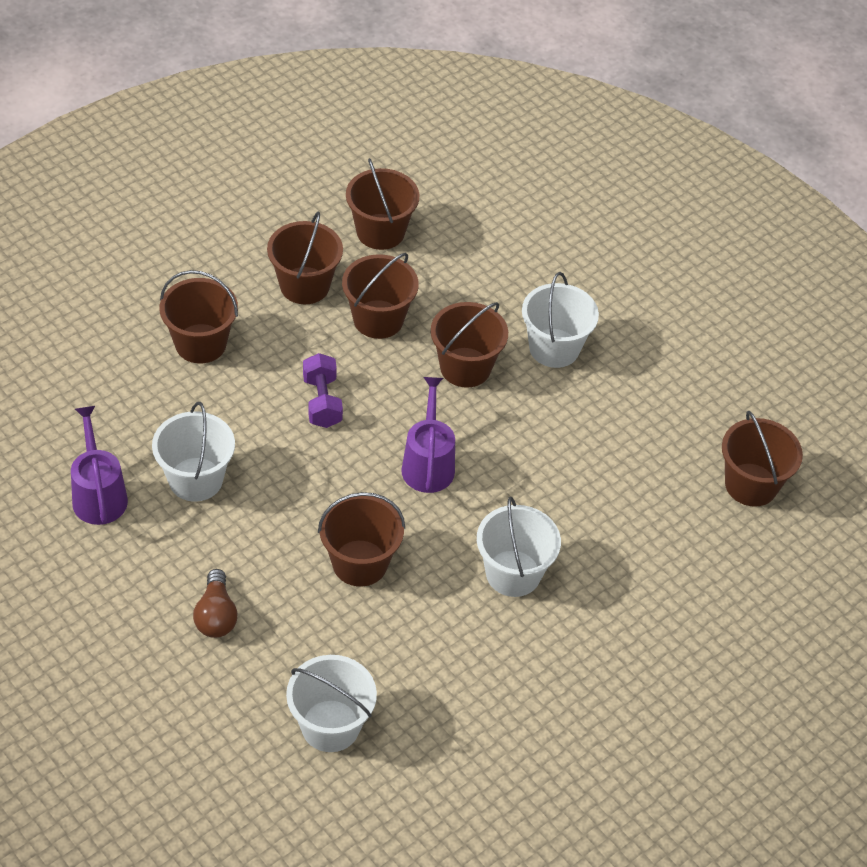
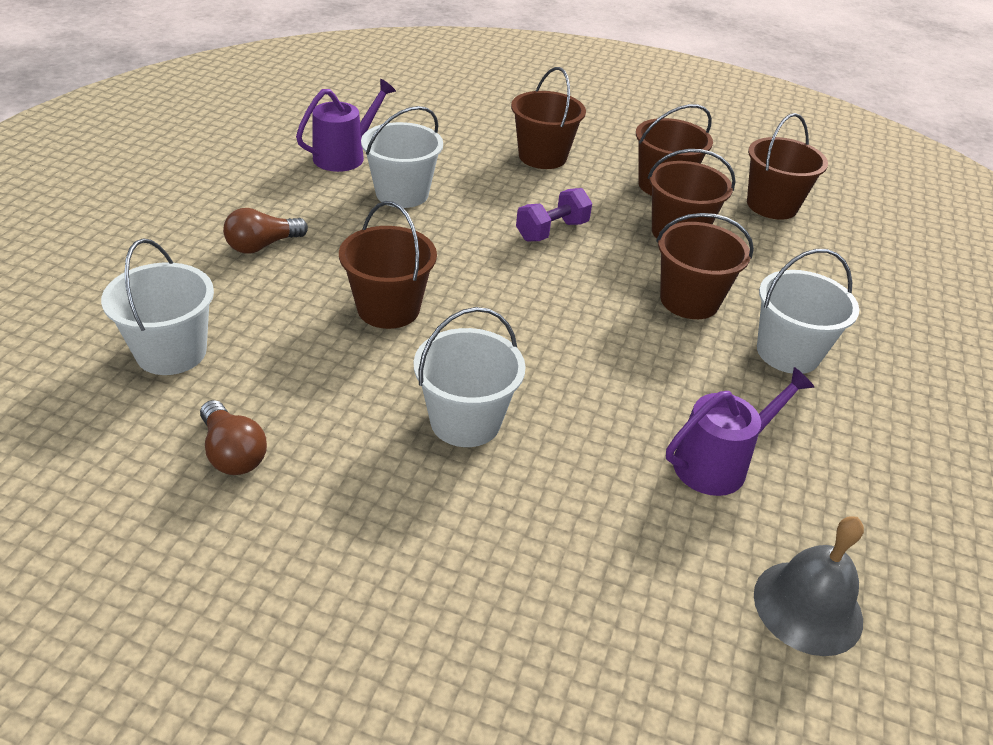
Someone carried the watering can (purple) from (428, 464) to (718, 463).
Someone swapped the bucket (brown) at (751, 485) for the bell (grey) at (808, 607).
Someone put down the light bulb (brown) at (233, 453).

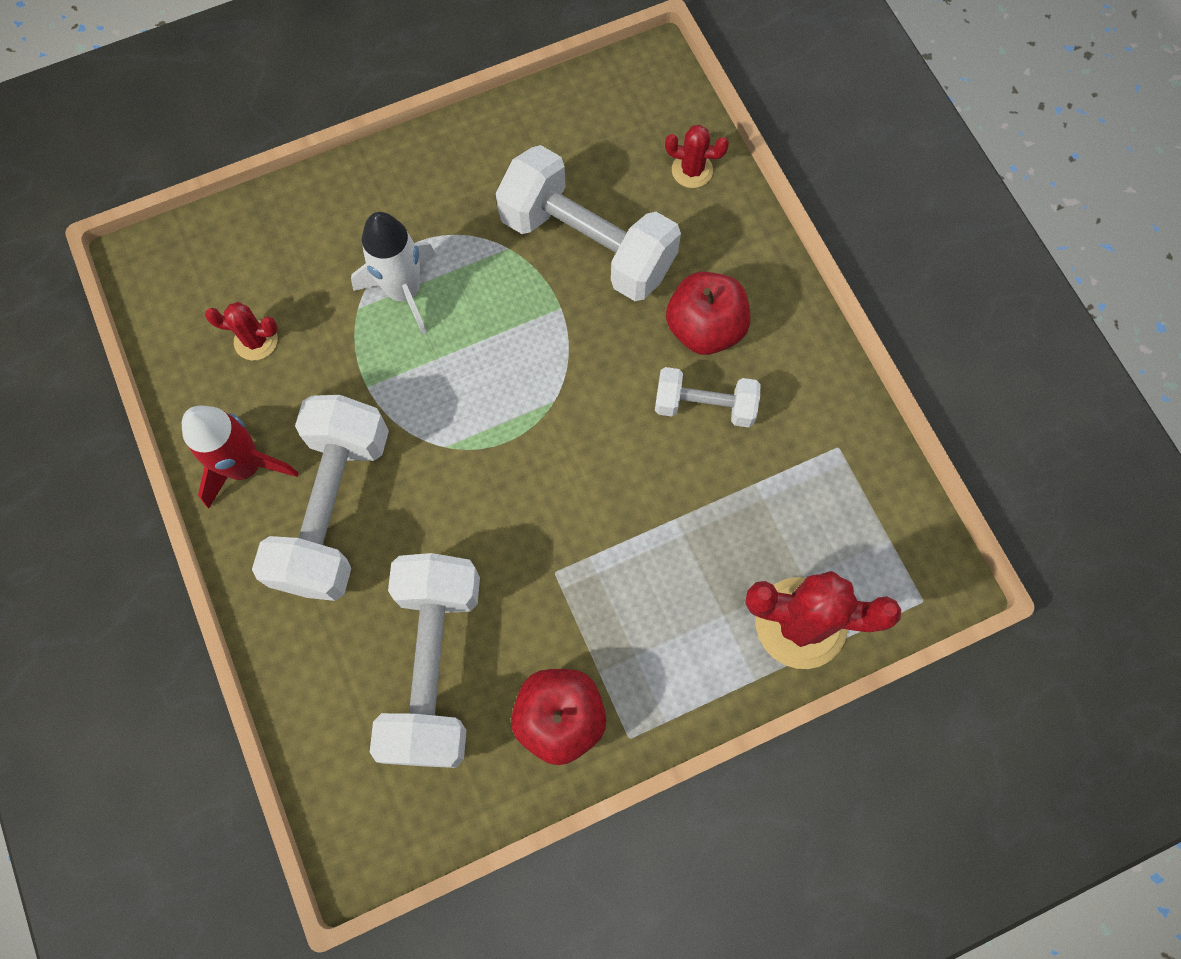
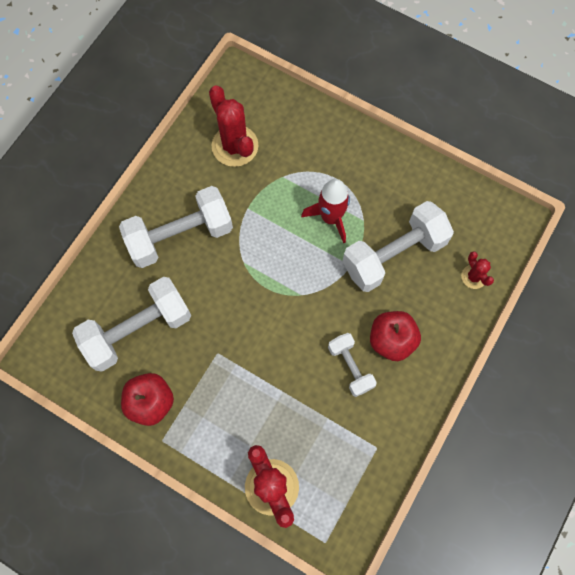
Someone carried the rocket (red) from (245, 466) to (330, 218).
Someone scaled the cactus (red) at (256, 340) by 1.94.
Someone took away the rocket (white) at (404, 291).
Someone rotated the dumbbell (white) at (587, 244) by 60 degrees clockwise.

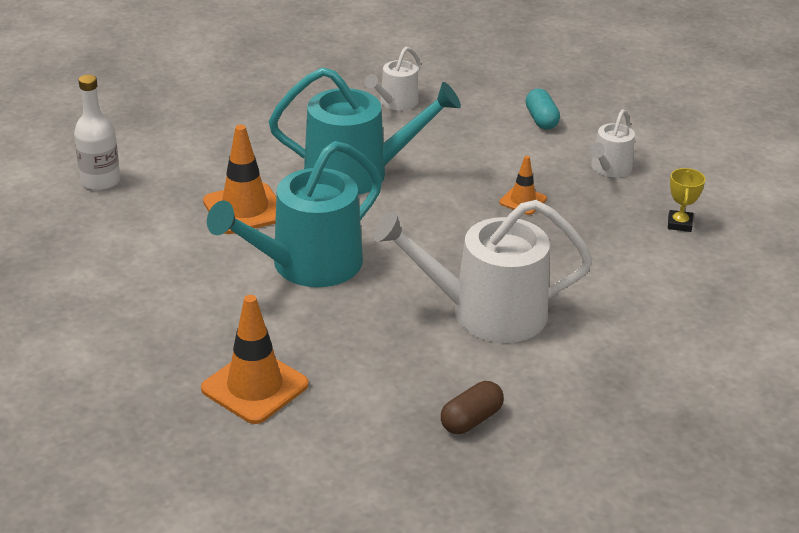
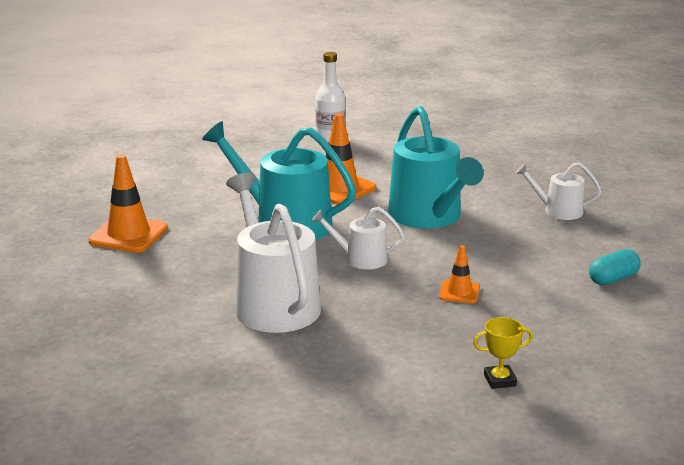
Someone took away the capsule (brown) at (471, 420).
Someone carried the watering can (white) from (609, 169) to (361, 259).

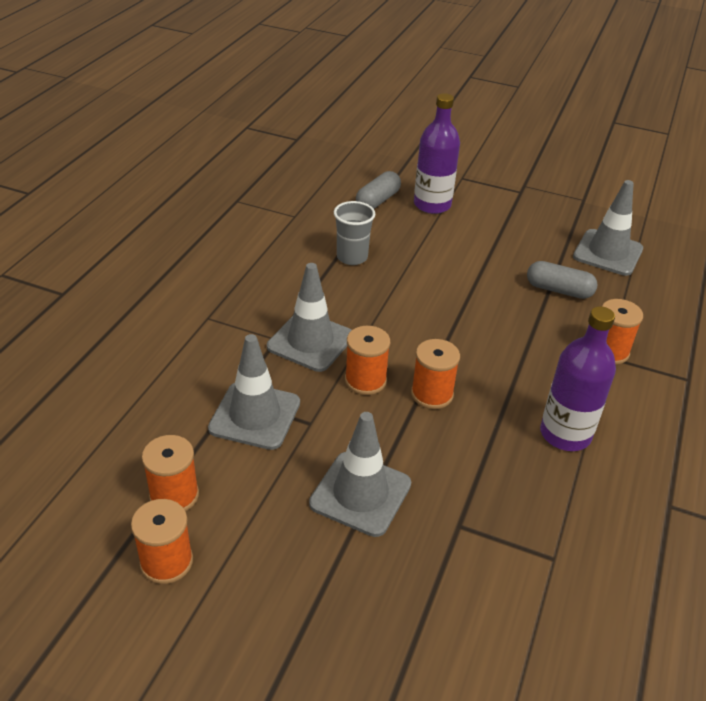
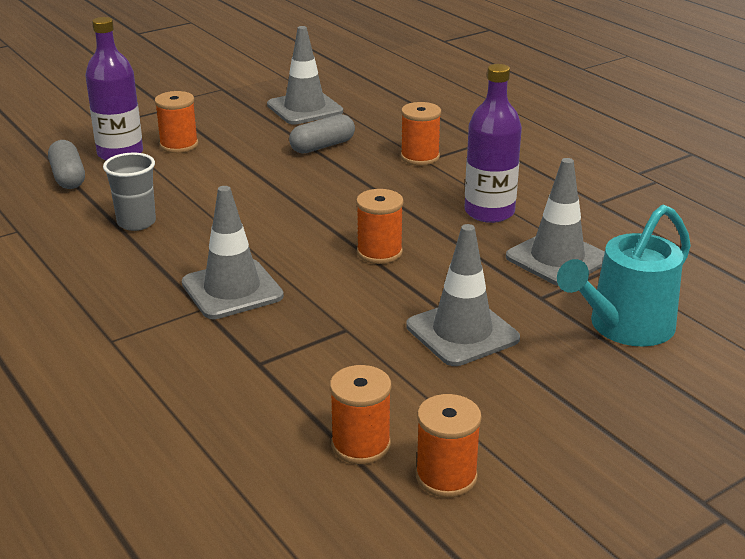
Someone carried the traffic cone (grey) from (255, 415) to (557, 258).
Someone carried the spool (orange) from (365, 380) to (179, 145).
Someone put down the watering can (turquoise) at (624, 327).

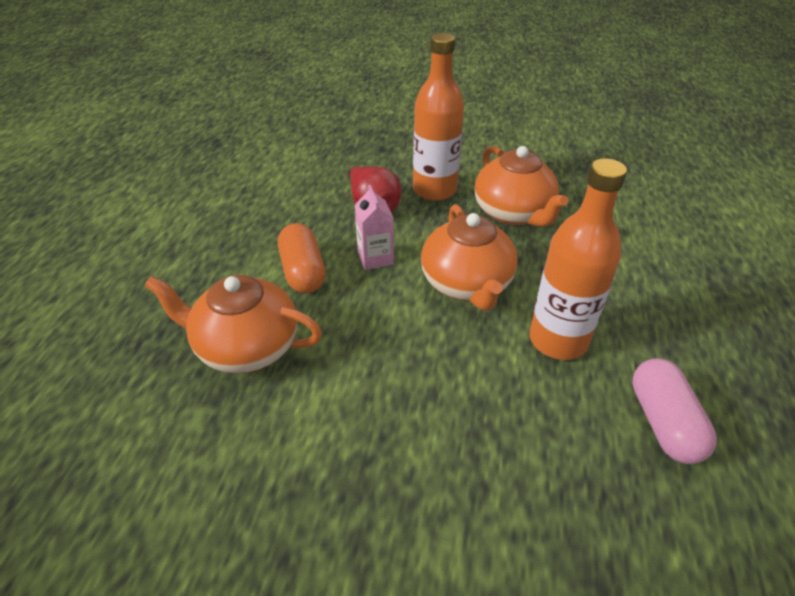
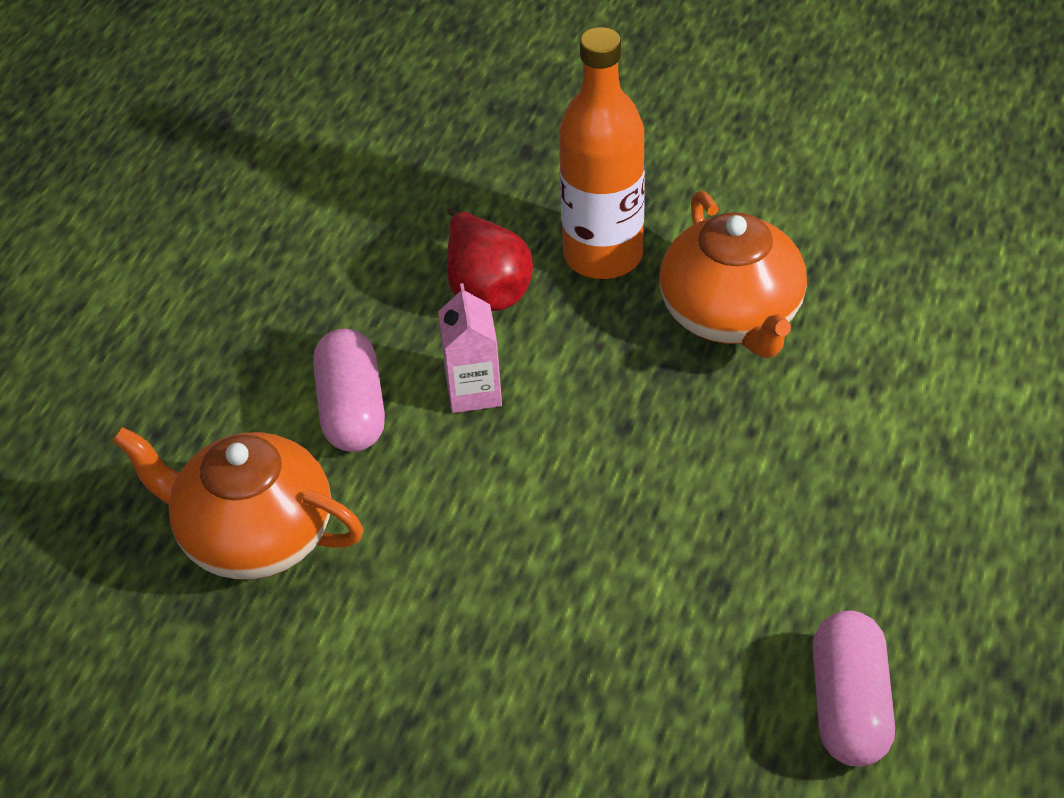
Someone repainted the capsule (orange) at (303, 272), which became the capsule (pink) at (352, 409).
Someone took away the teapot (orange) at (467, 284).
Someone took away the bottle (orange) at (558, 340).

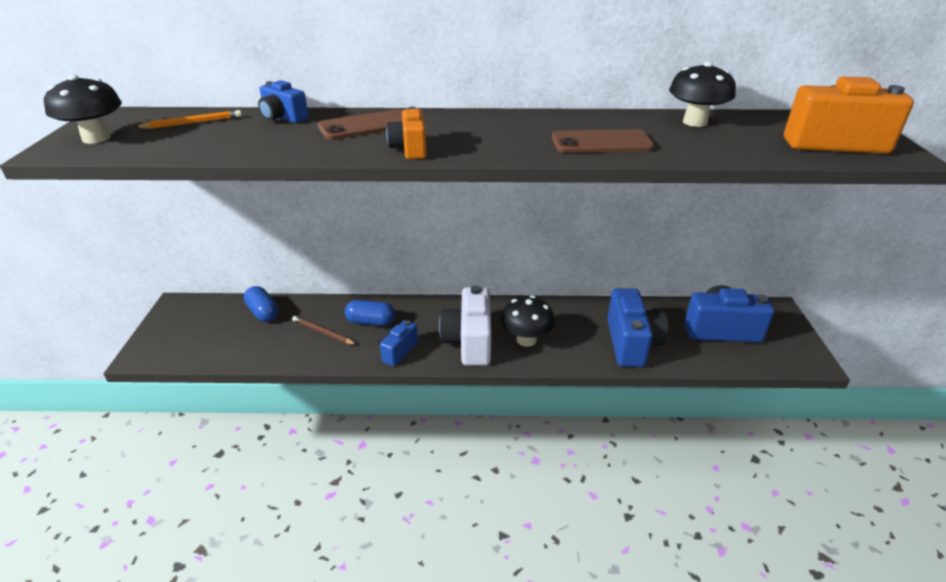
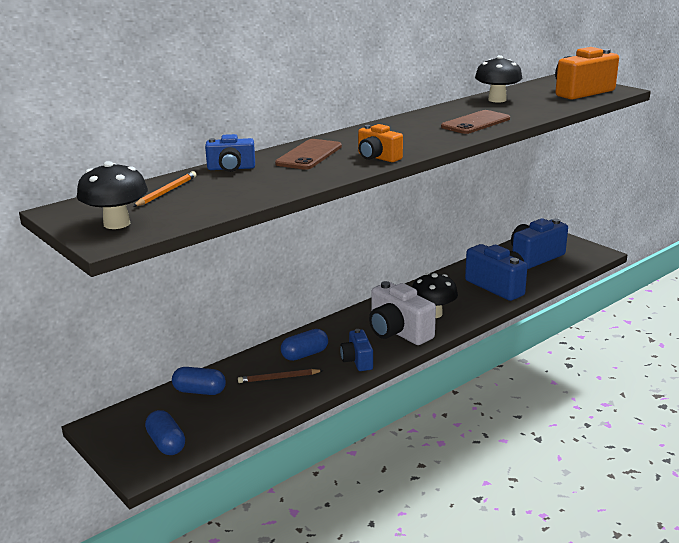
Someone put down the capsule (blue) at (166, 443).

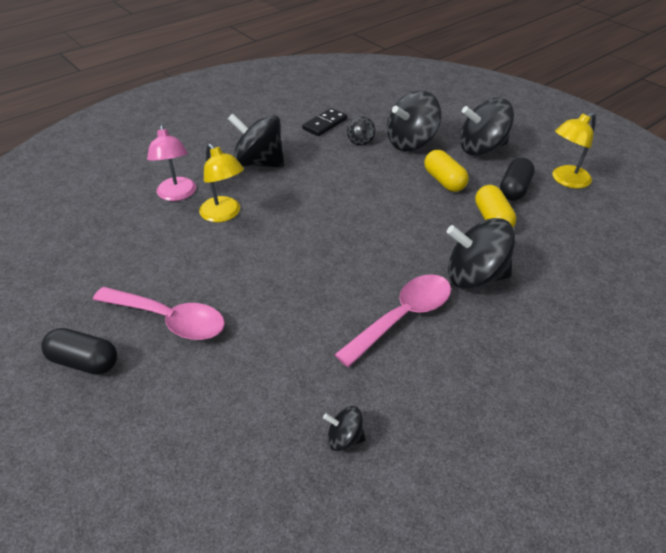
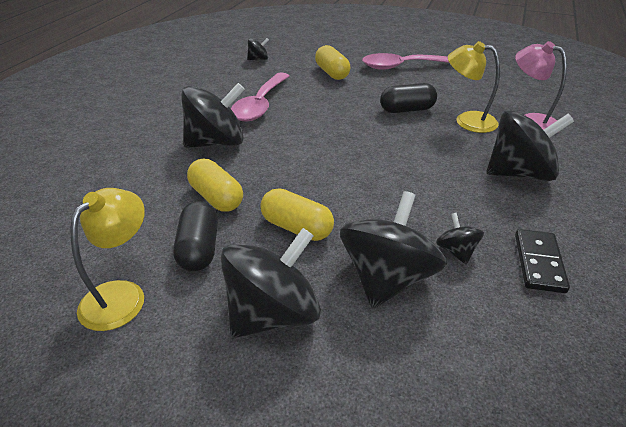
Someone carried the capsule (black) from (84, 361) to (407, 110).
Someone put down the capsule (yellow) at (332, 73).

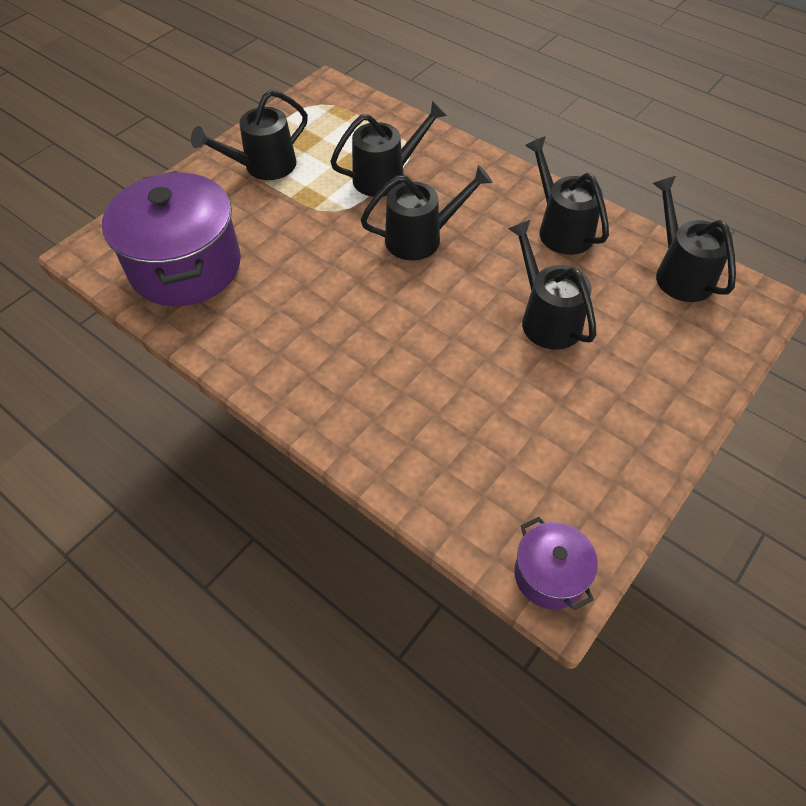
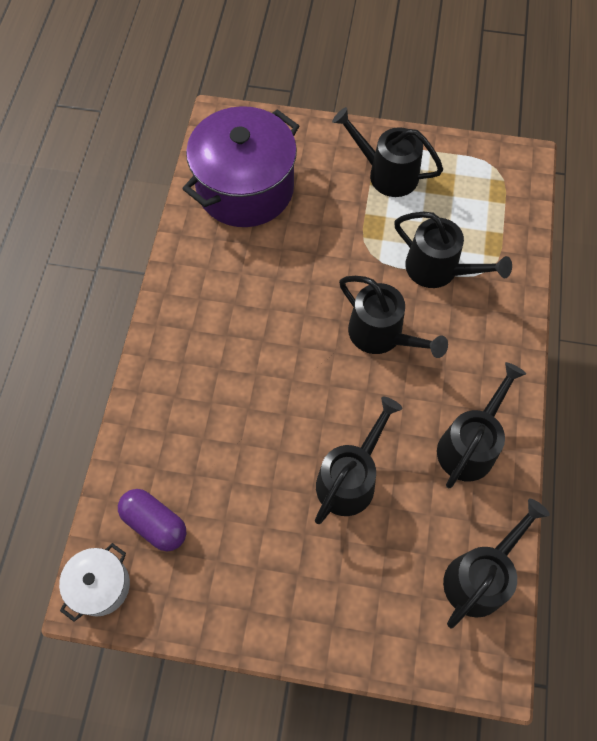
Someone repainted the pot (purple) at (550, 575), which became the pot (white) at (100, 585).
Someone put down the capsule (purple) at (155, 523).

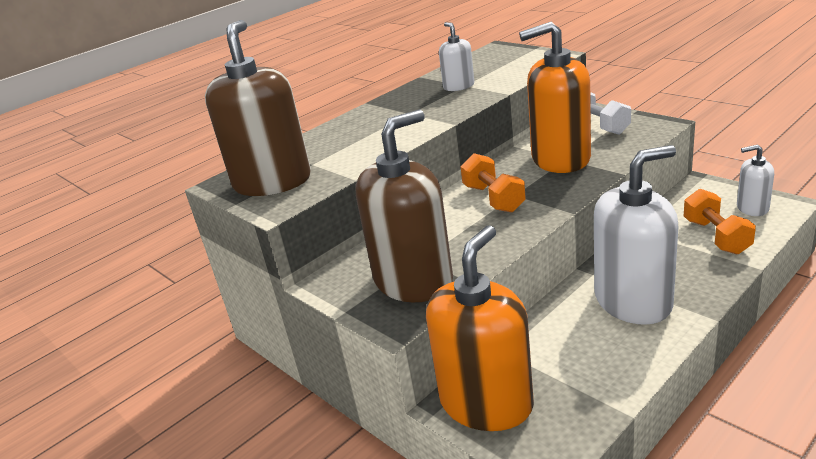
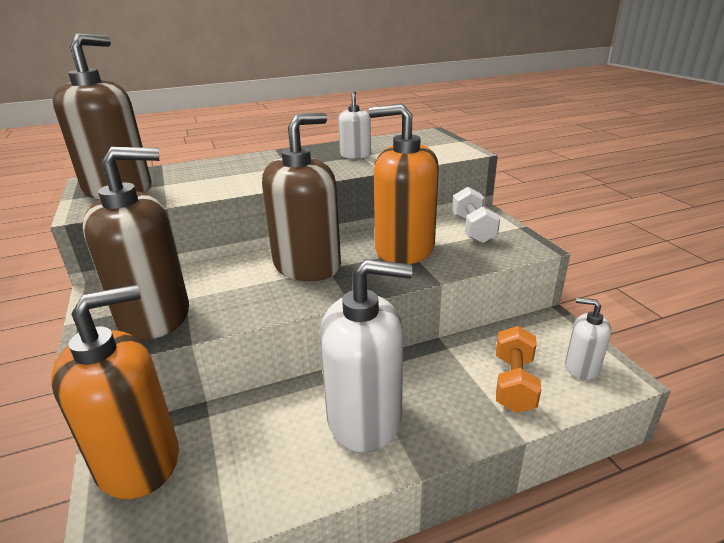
Someone swapped the dumbbell (orange) at (493, 198) for the soap dispenser (brown) at (307, 265).

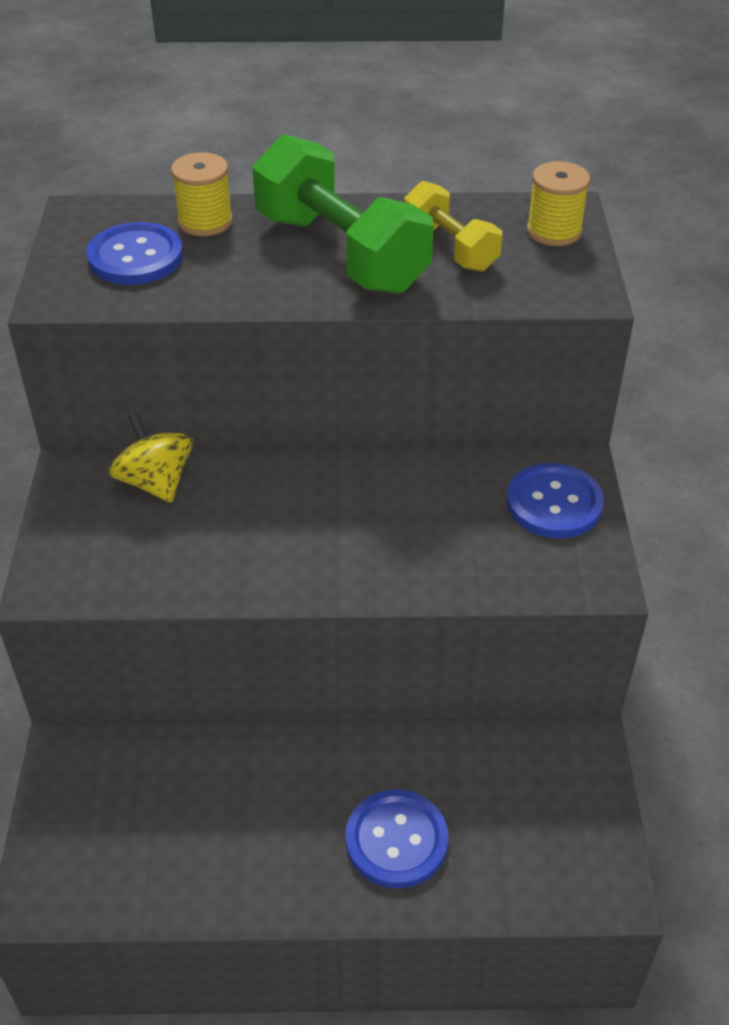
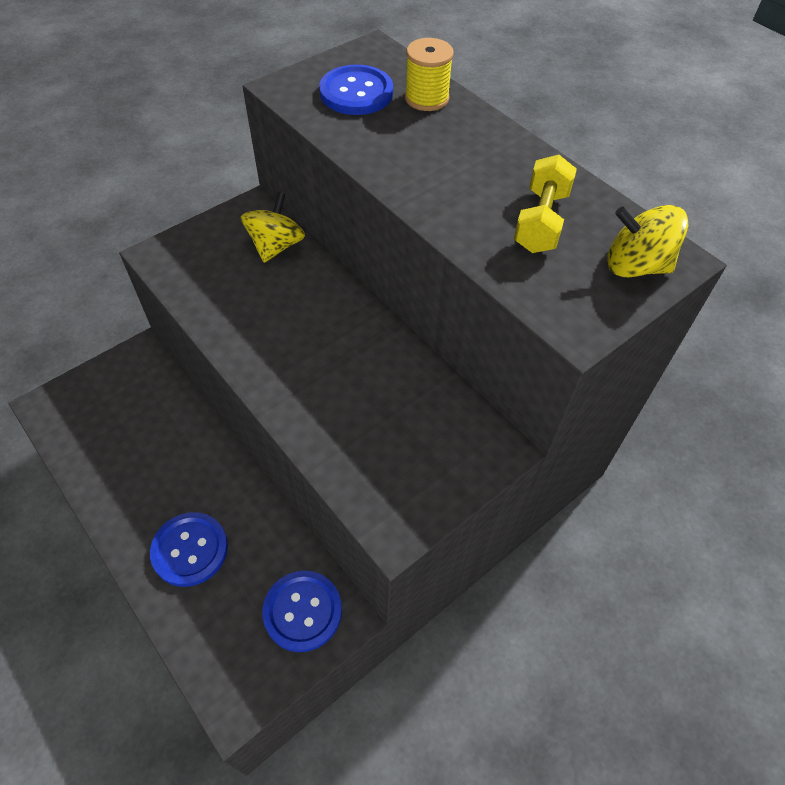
Someone took away the dumbbell (green) at (340, 253).
Someone carried the button (blue) from (554, 503) to (302, 611).
Someone swapped the spool (yellow) at (554, 231) for the spinning top (yellow) at (635, 266).

